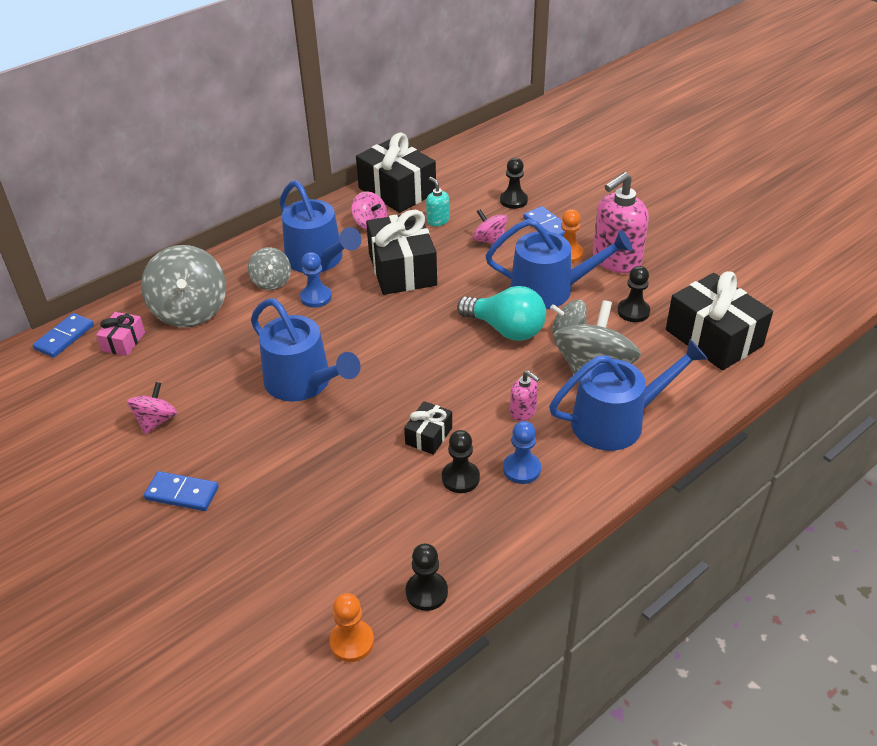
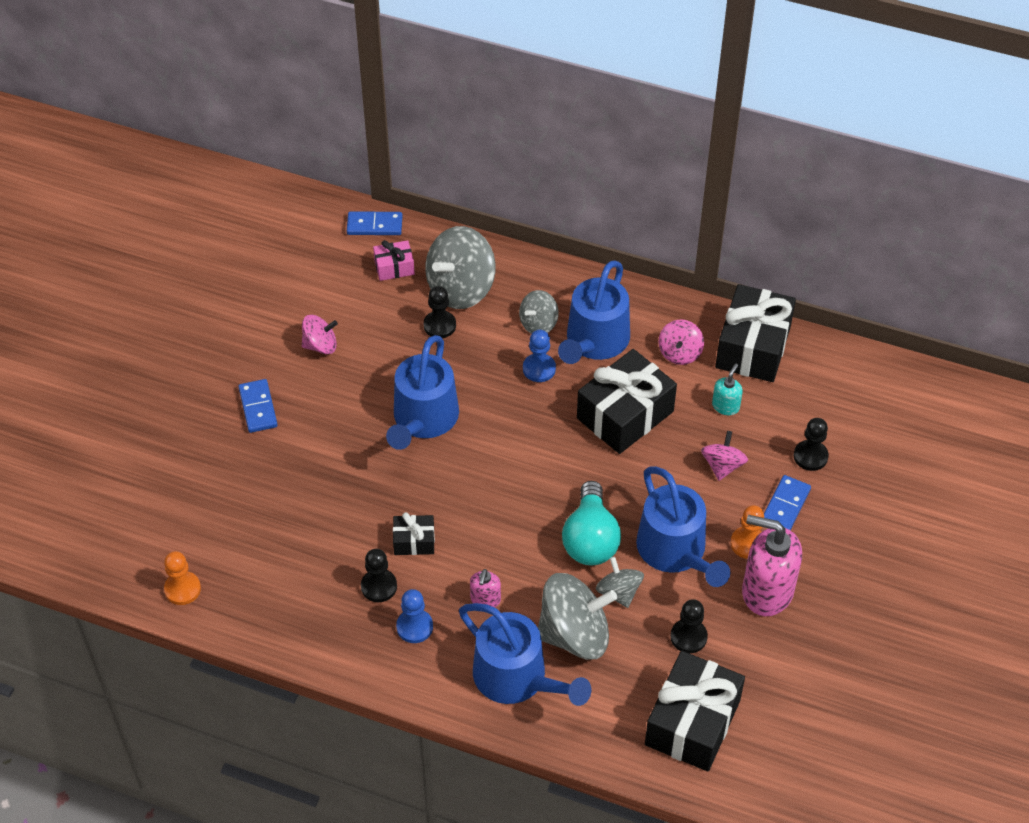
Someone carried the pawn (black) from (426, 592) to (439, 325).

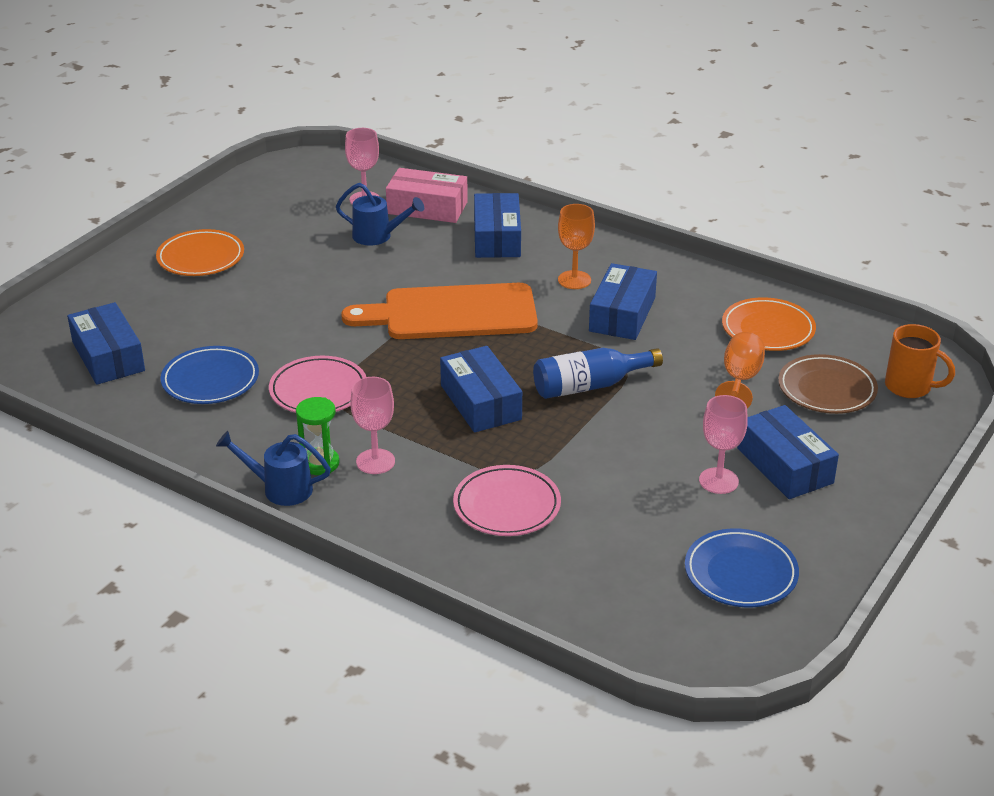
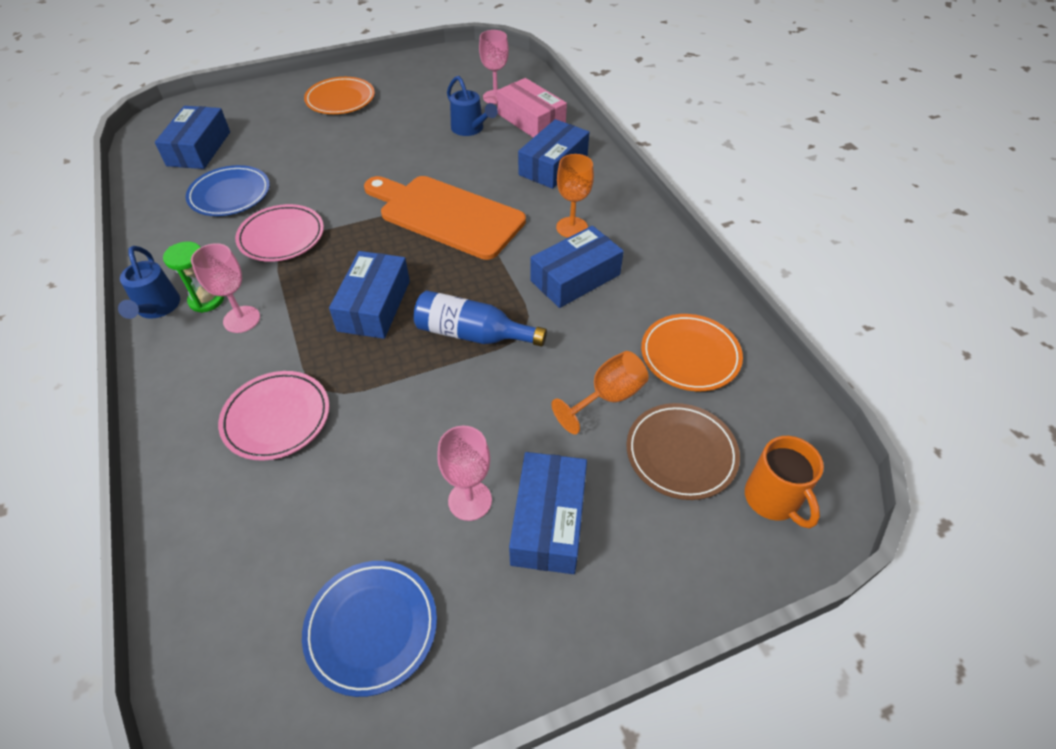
Someone rotated the watering can (blue) at (281, 489) by 150 degrees counterclockwise.

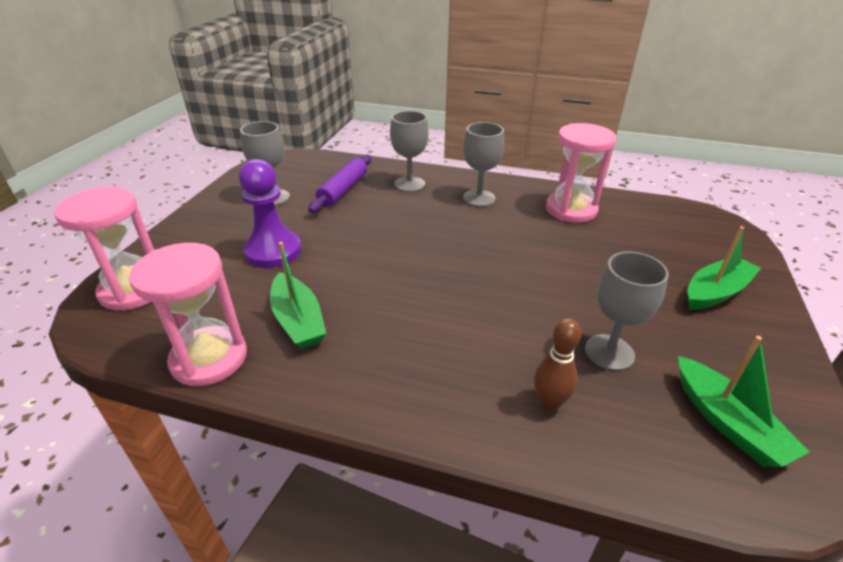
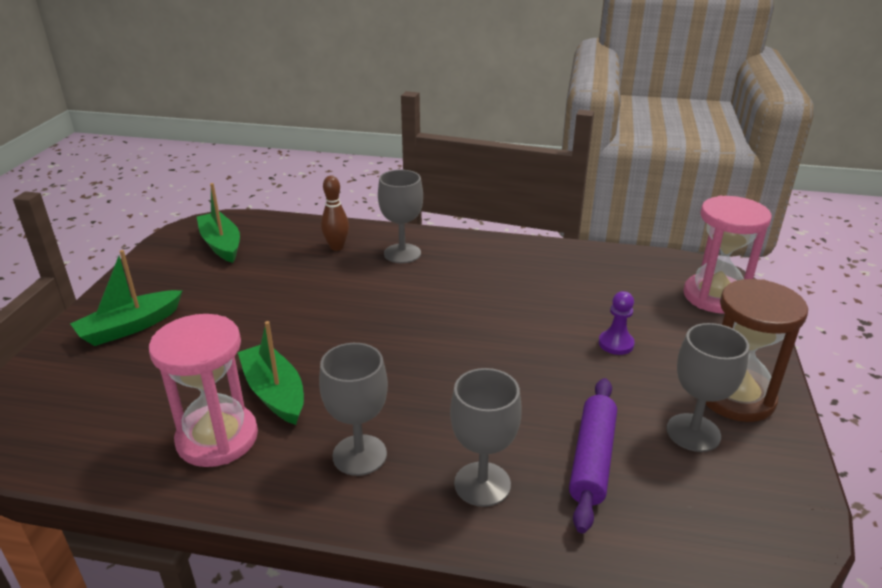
Someone took away the hourglass (pink) at (209, 358).
Someone scaled the pawn (purple) at (273, 251) by 0.53.
Someone carried the boat (green) from (298, 320) to (274, 392).
Someone carried the goblet (grey) from (609, 352) to (402, 253).
Someone put down the hourglass (brown) at (736, 397).

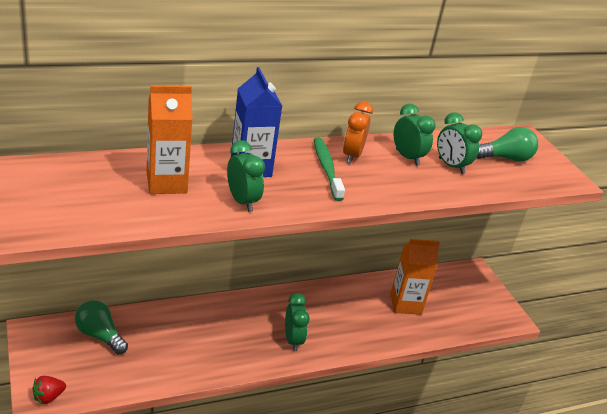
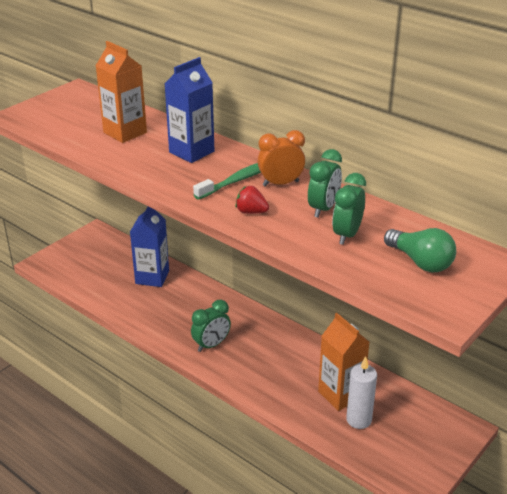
Someone carried the strawberry (red) from (48, 397) to (251, 212).
Someone took away the light bulb (green) at (100, 335).
Someone took away the clock (green) at (242, 201).
Someone put down the carton (blue) at (152, 277).
Someone put down the candle (white) at (359, 420).

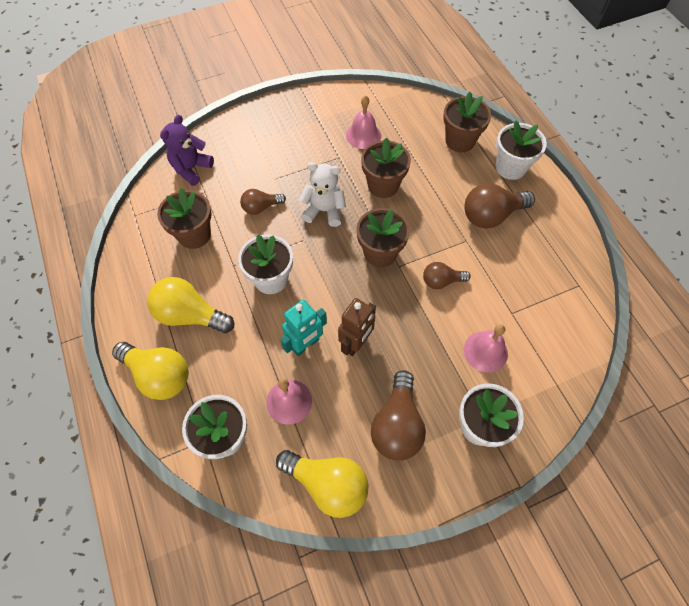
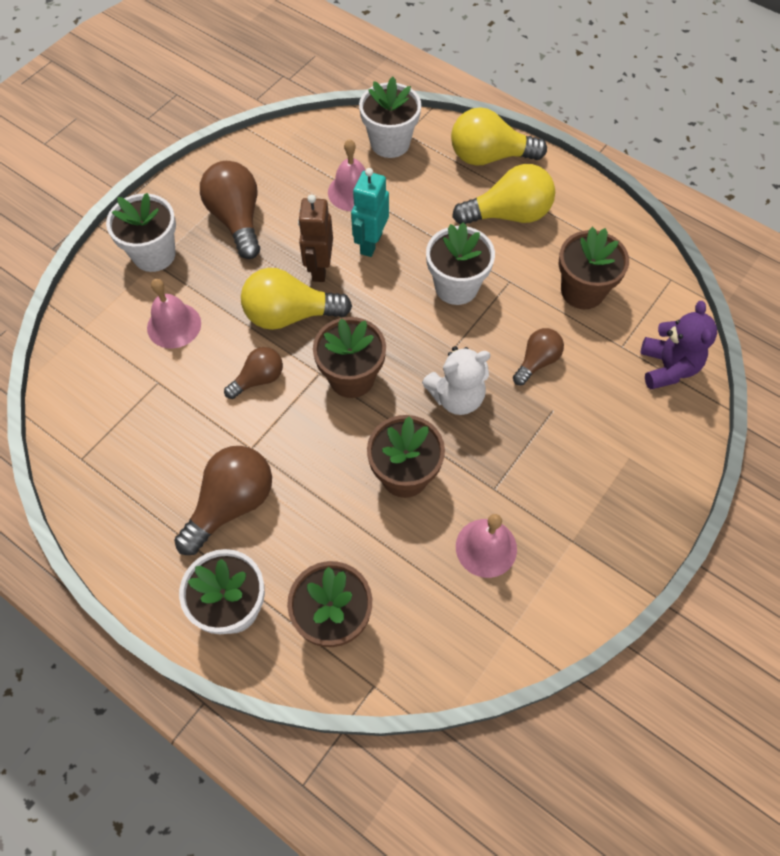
Someone carried the light bulb (yellow) from (327, 484) to (290, 315).

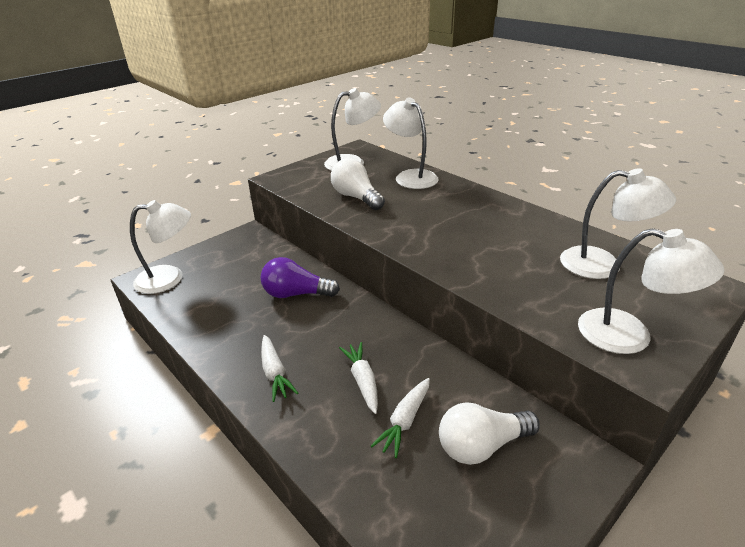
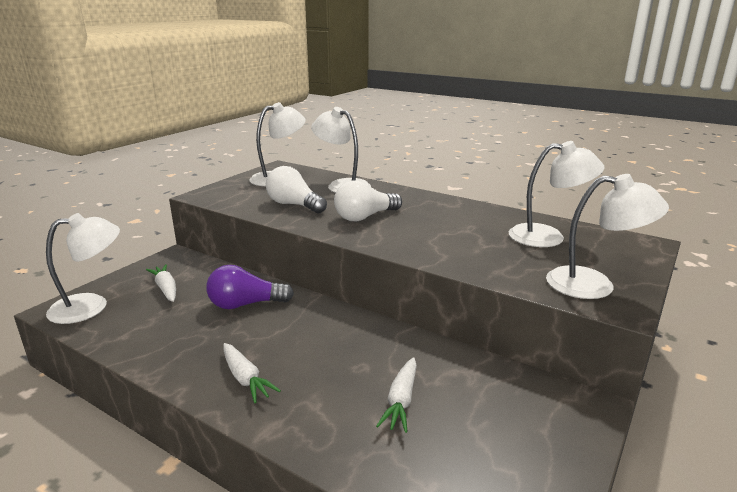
Someone carried the carrot (white) from (363, 381) to (166, 288).
Someone carried the light bulb (white) from (482, 445) to (365, 217).

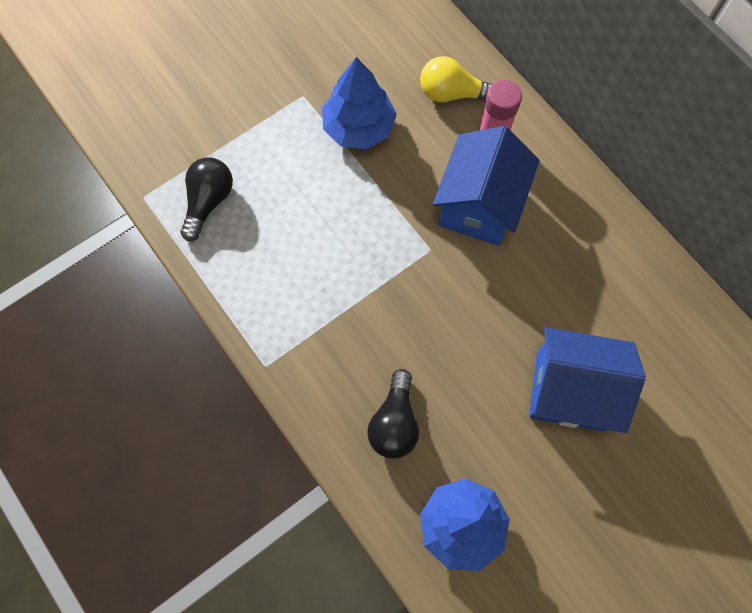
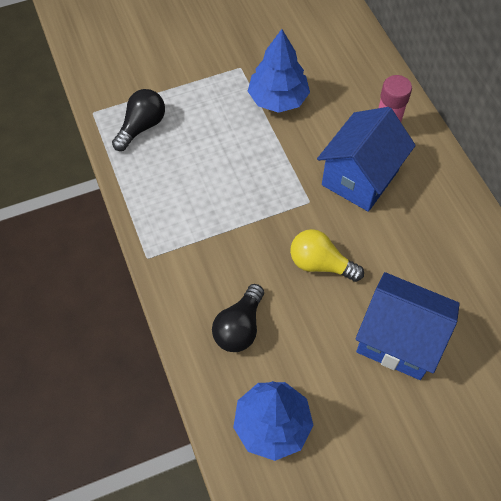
Someone carried the light bulb (yellow) from (452, 93) to (320, 264).

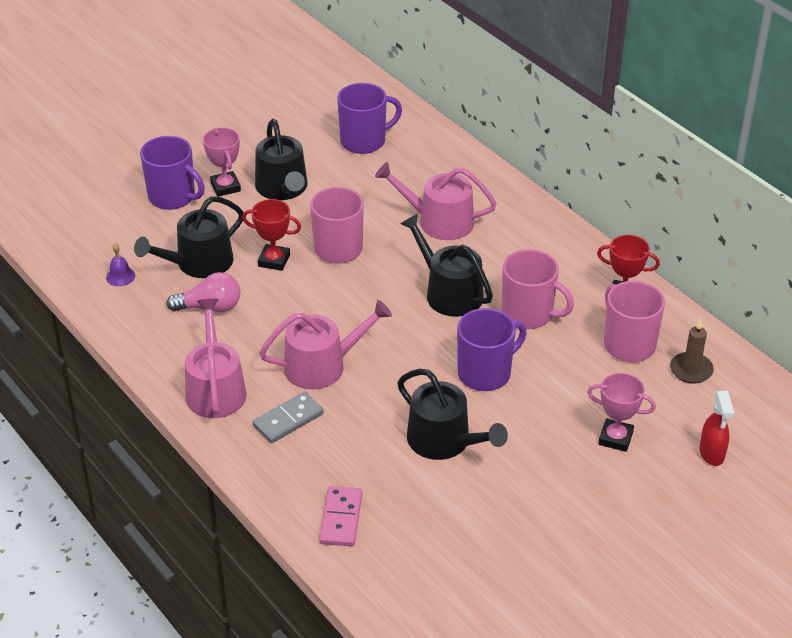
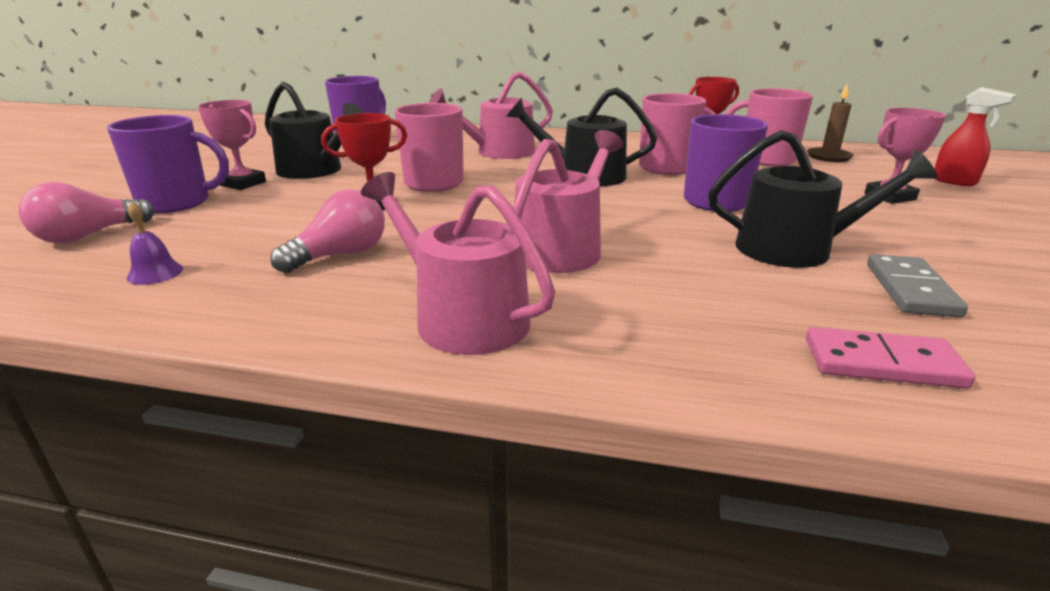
Someone took away the watering can (black) at (198, 263).
Someone carried the domino (grey) from (288, 420) to (910, 289).
Someone rotated the domino (pink) at (341, 518) by 45 degrees counterclockwise.
Someone put down the light bulb (pink) at (89, 236).

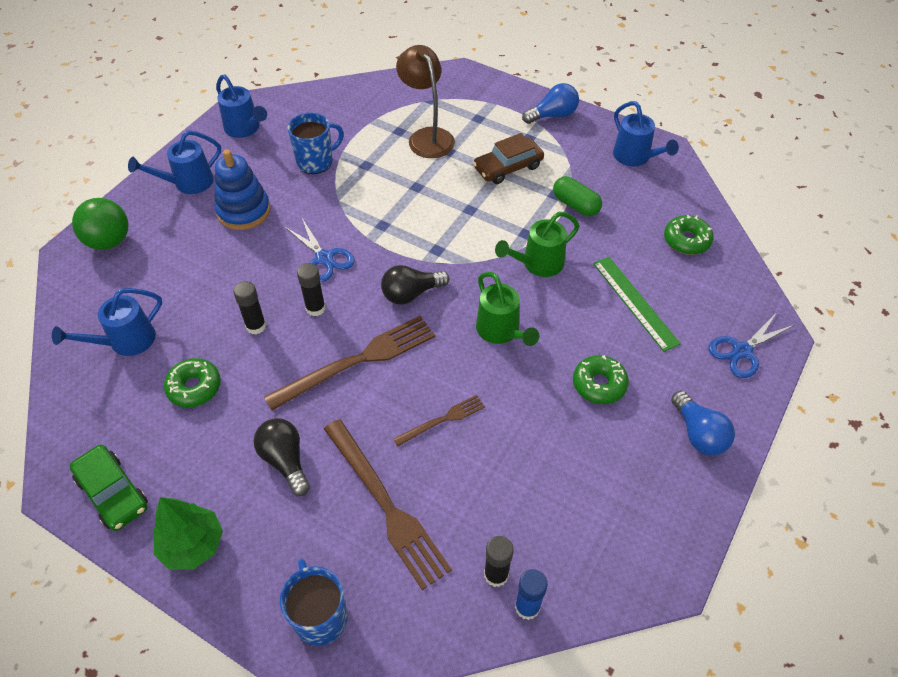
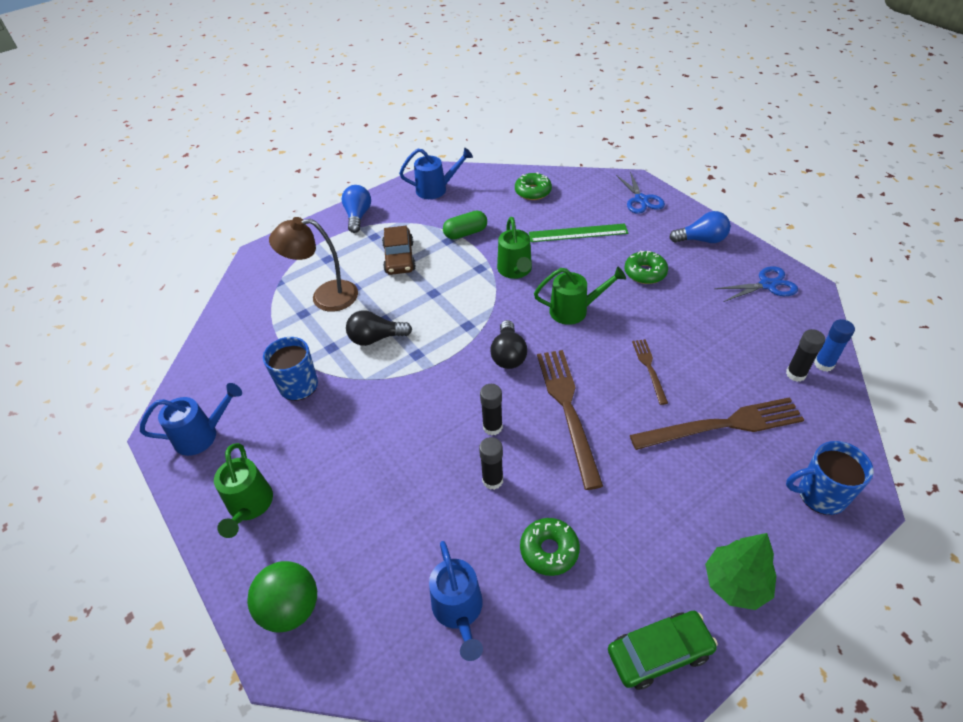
Someone repainted the watering can (blue) at (187, 183), which became the watering can (green) at (249, 507).
Someone took away the stacking toy (blue) at (244, 211).
Someone carried the light bulb (black) from (285, 460) to (376, 338).
Someone carried the scissors (blue) from (324, 258) to (767, 285).

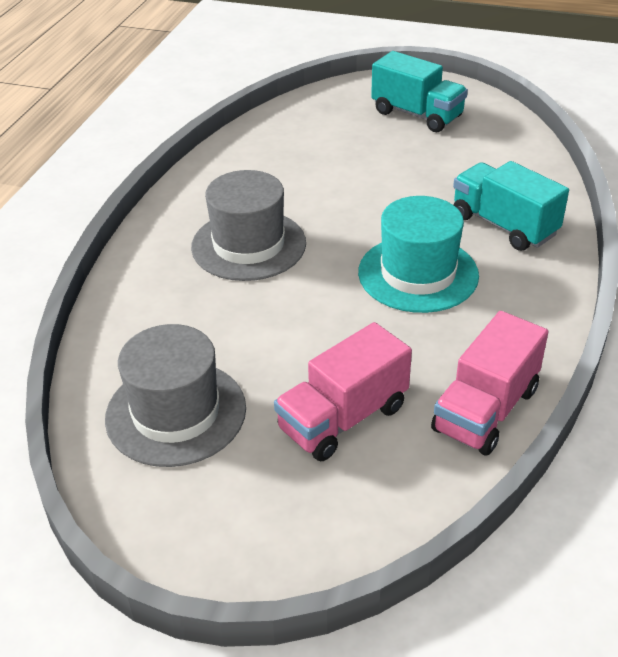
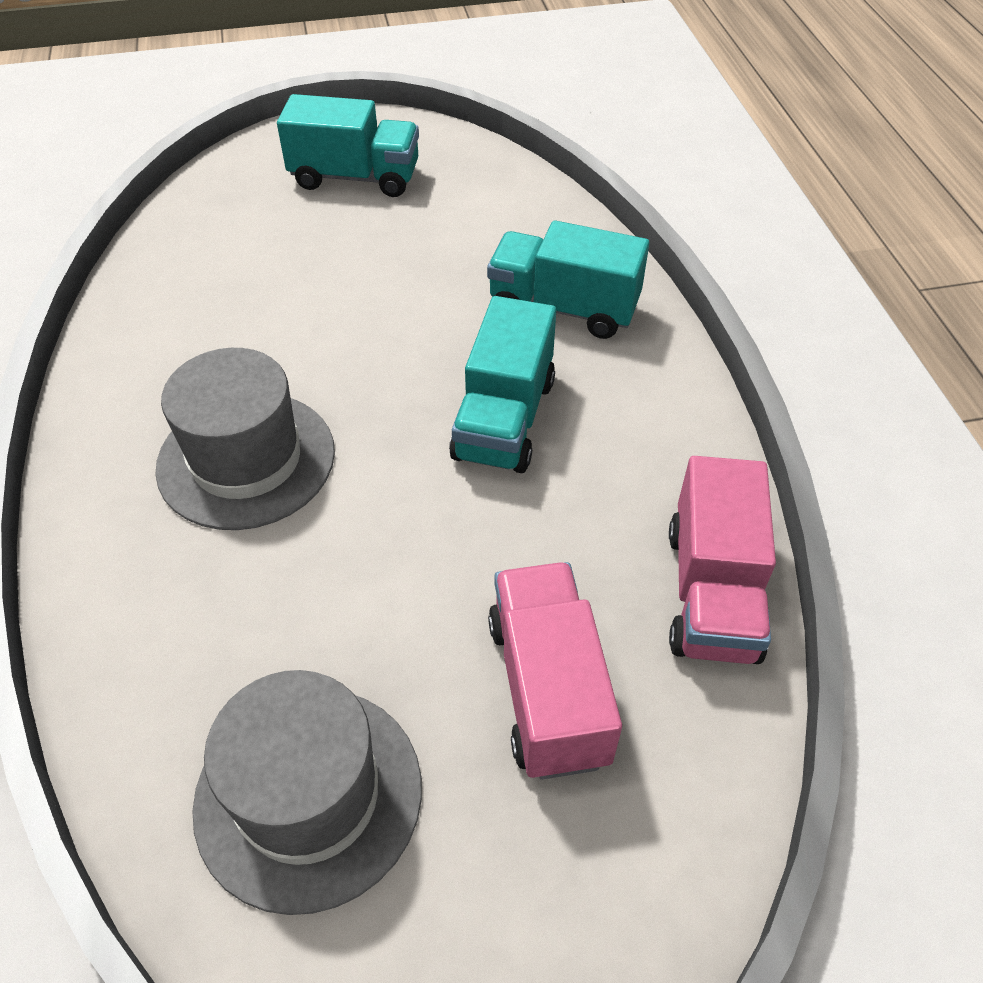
Someone rotated the truck (pink) at (343, 418) by 150 degrees clockwise.
Someone swapped the hat (turquoise) at (418, 274) for the truck (turquoise) at (504, 419).

